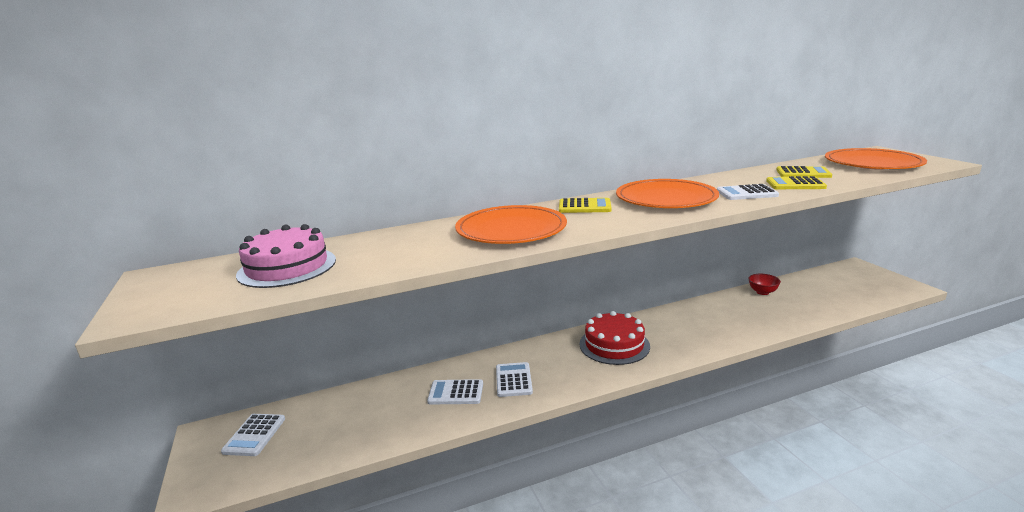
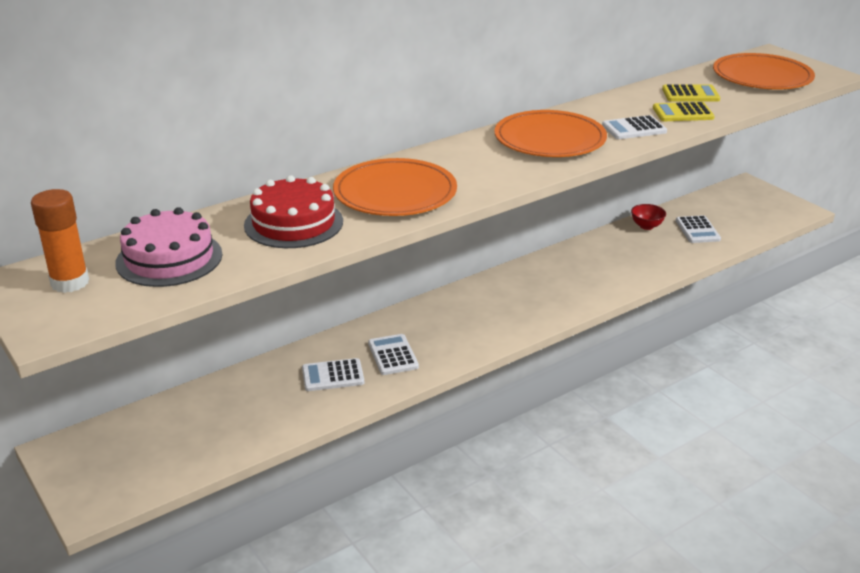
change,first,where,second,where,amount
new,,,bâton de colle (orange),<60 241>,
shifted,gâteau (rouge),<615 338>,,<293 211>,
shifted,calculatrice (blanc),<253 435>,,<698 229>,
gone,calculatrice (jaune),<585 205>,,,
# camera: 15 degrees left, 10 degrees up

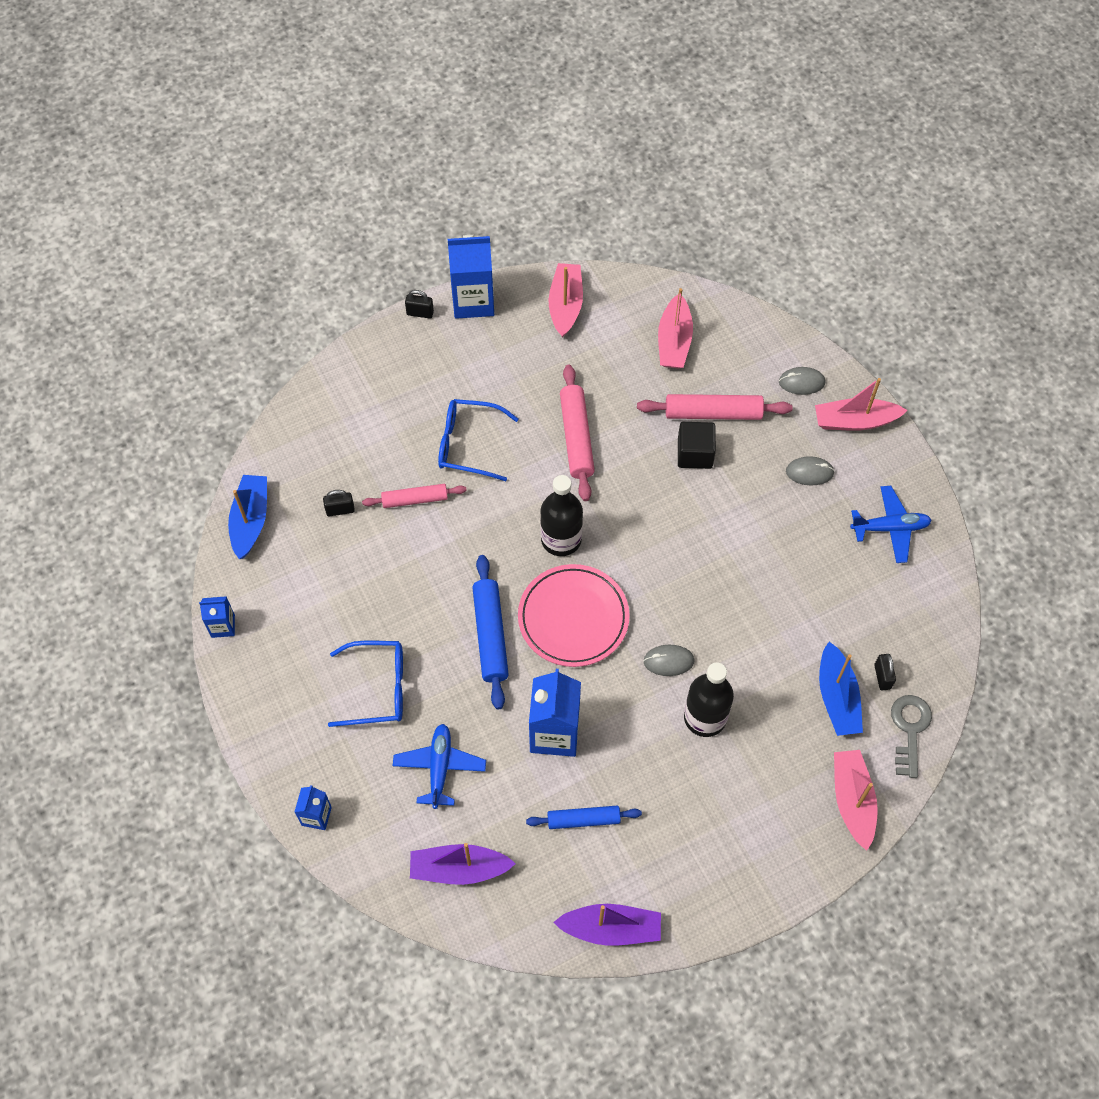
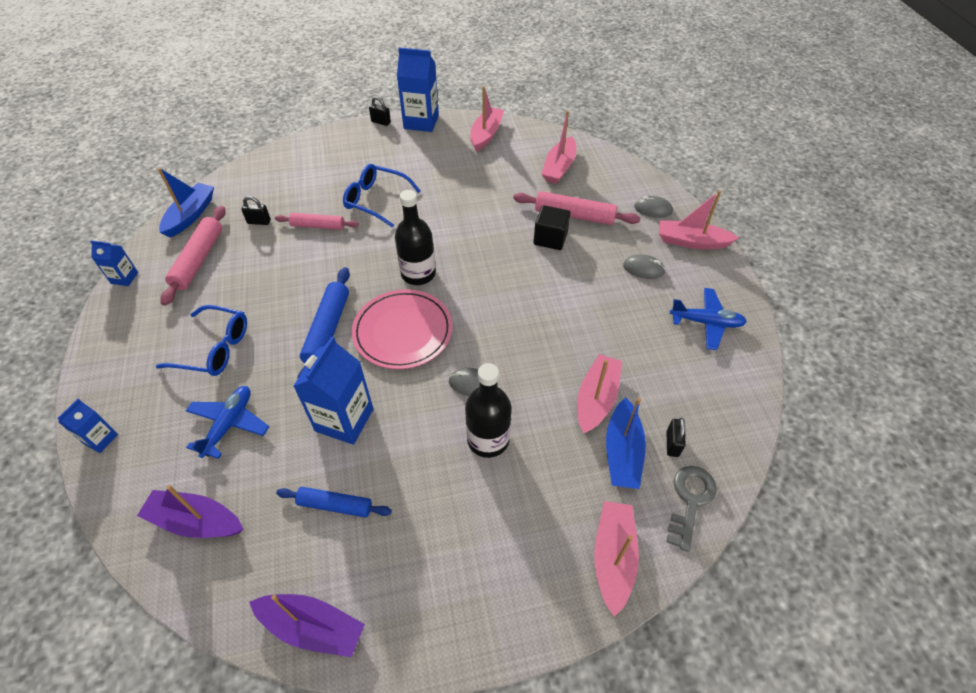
change,first,where,second,where,amount
shifted,rouleau à pâtisserie (rose),<577 433>,,<193 256>,
new,,,bateau (rose),<599 394>,
# camera: 15 degrees right, 10 degrees down

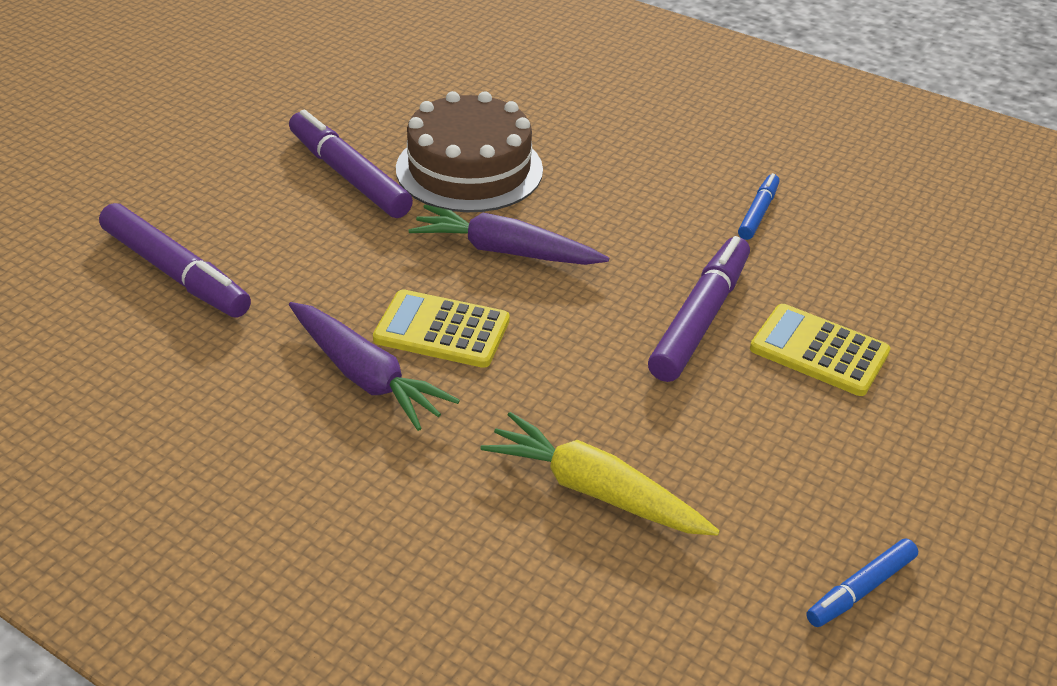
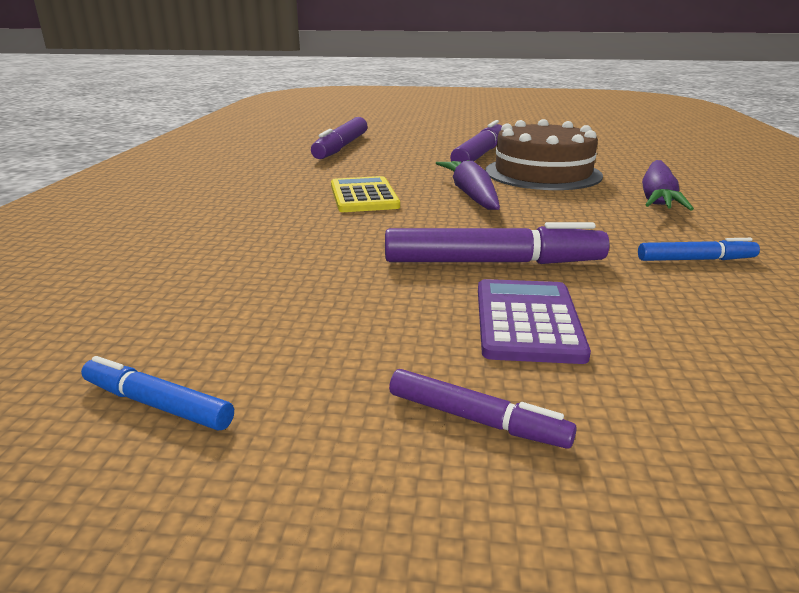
change,first,where,second,where,amount
new,,,feutre (violet),<483 409>,
repainted,calculatrice (jaune),<820 350>,calculatrice (violet),<534 321>,
shifted,carotte (violet),<374 366>,,<668 185>,
gone,carotte (jaune),<600 474>,,,
# camera: 65 degrees right, 15 degrees down

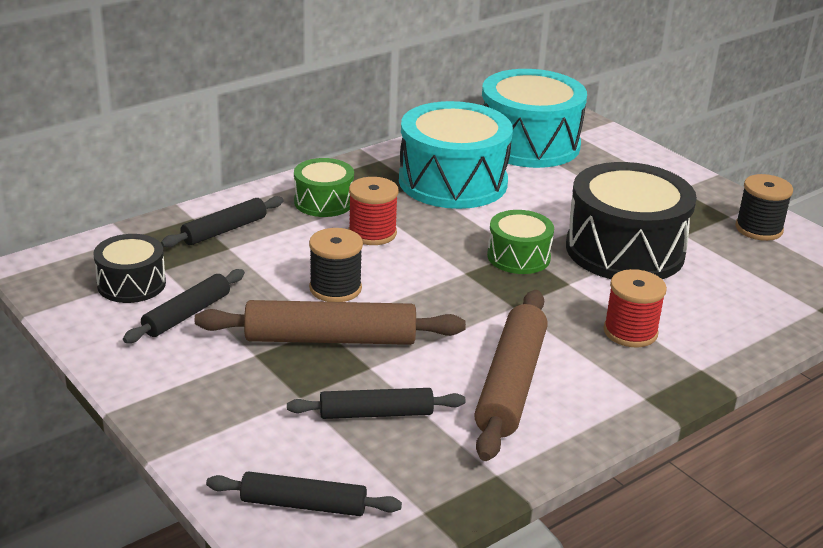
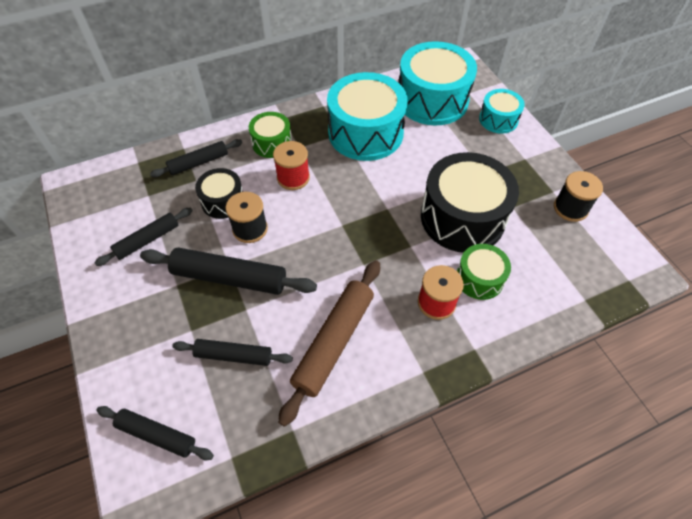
change,first,where,second,where,amount
repainted,rouleau à pâtisserie (marron),<330 322>,rouleau à pâtisserie (noir),<228 271>,
shifted,tambour (noir),<129 268>,,<219 193>,
shifted,tambour (vert),<520 242>,,<484 272>,
new,,,tambour (turquoise),<502 111>,
# camera: 15 degrees right, 25 degrees up

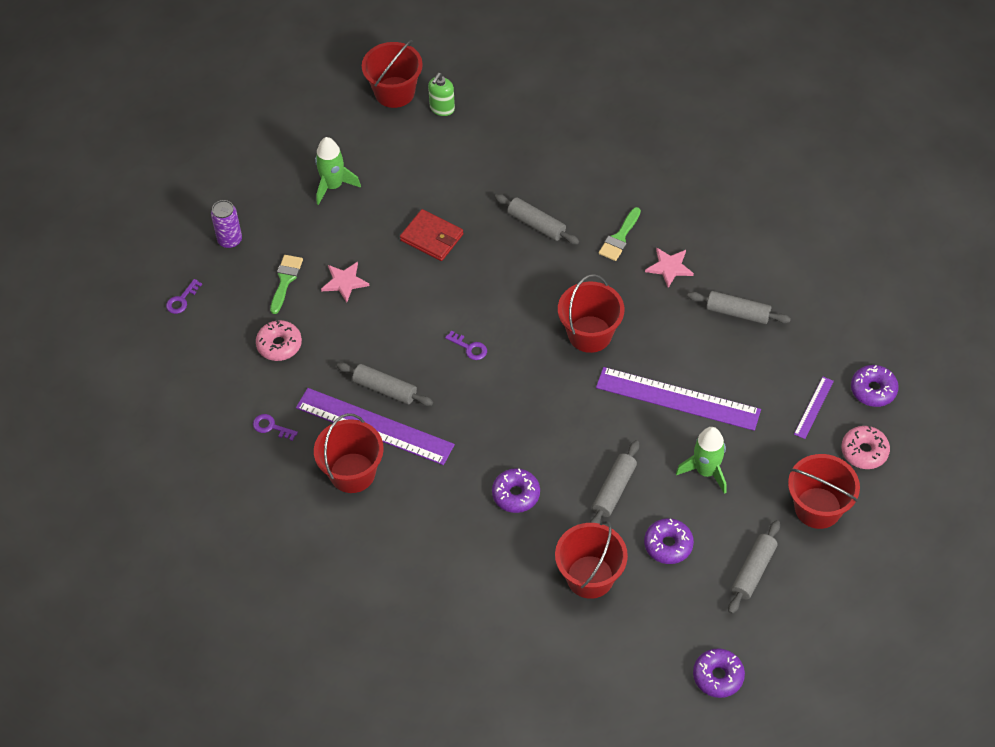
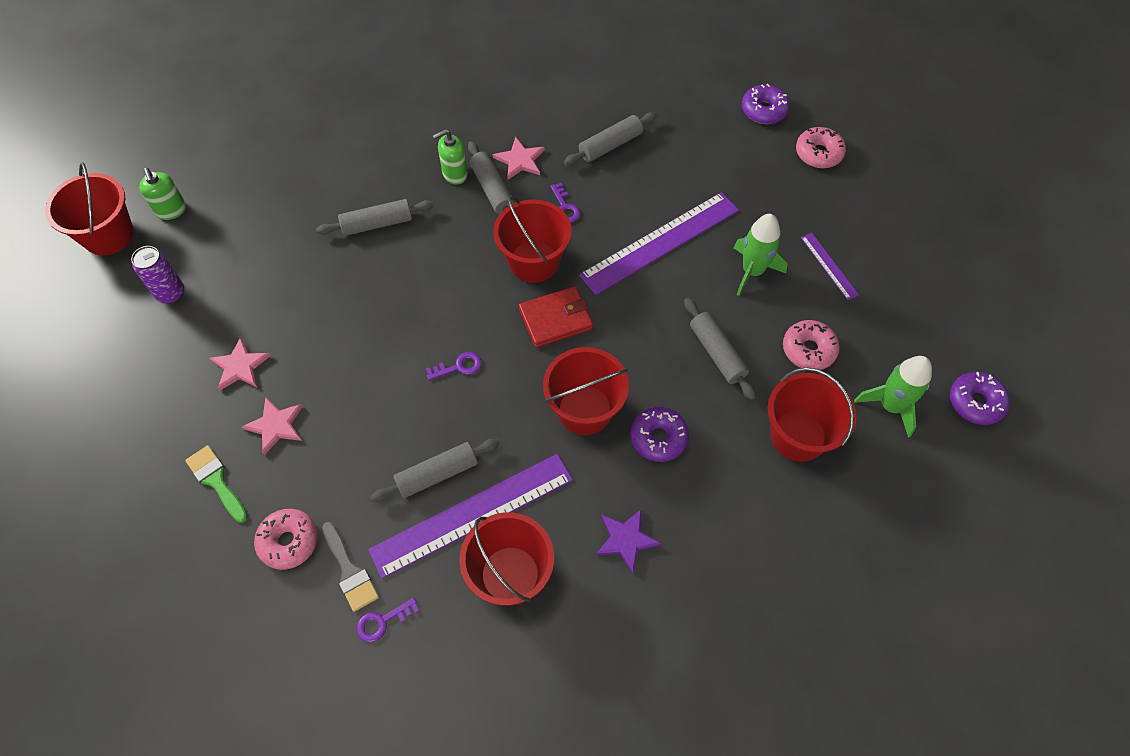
change,first,where,second,where,amount
shifted,canette (violet),<226 224>,,<157 275>,
new,,,étoile (rose),<240 364>,
new,,,pinceau (gris),<350 567>,
swapped,pinceau (vert),<620 234>,distributeur de savon (vert),<450 157>,
shifted,rouleau à pâtisserie (gris),<754 567>,,<491 177>,
shifted,portefeuille (rouge),<431 235>,,<556 317>,
shifted,seau (rouge),<824 491>,,<586 391>,
shifted,clé (violet),<184 296>,,<565 203>,
new,,,étoile (violet),<629 541>,
repainted,beignet (violet),<669 541>,beignet (rose),<811 345>,
shifted,règle (violet),<814 408>,,<830 266>,
shifted,fusée (vert),<338 171>,,<893 397>,
# camera: 55 degrees left, 5 degrees up

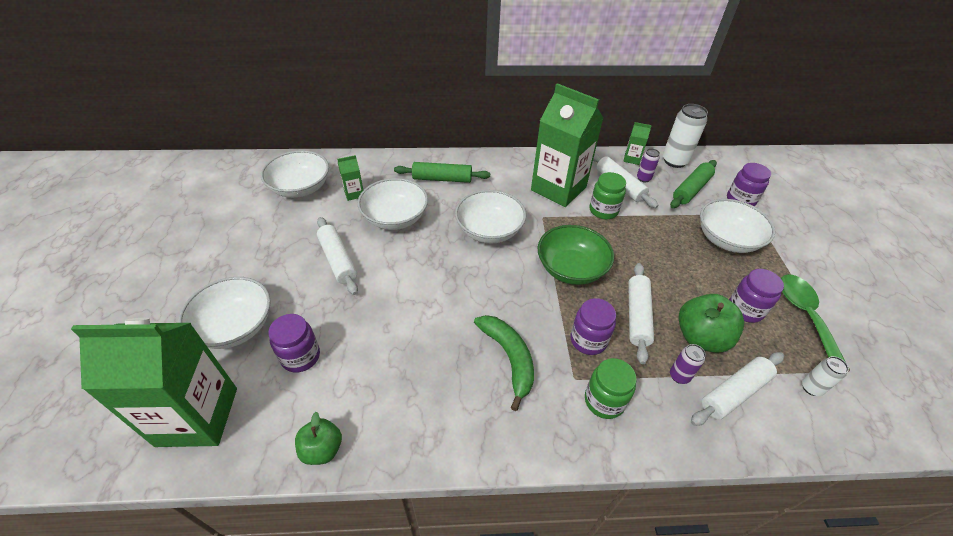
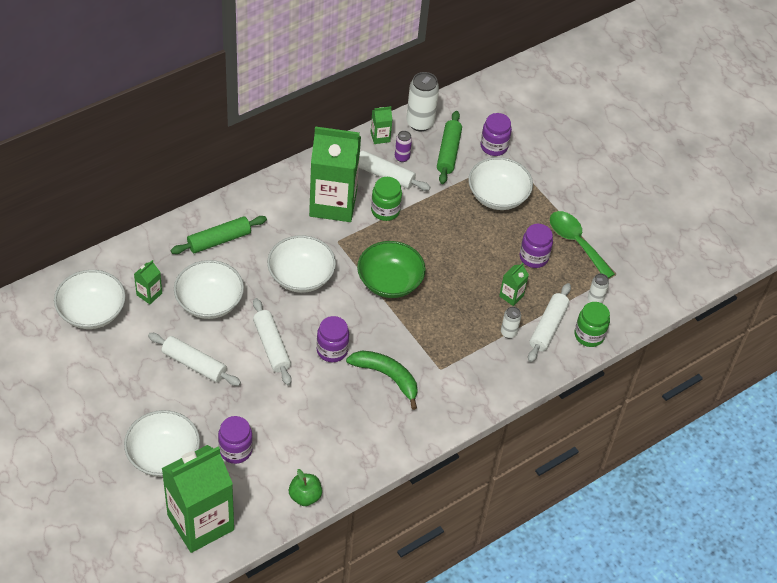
change,first,where,second,where,amount
shifted,rouleau à pâtisserie (blanc),<641 313>,,<272 342>,
shifted,bocal (violet),<593 326>,,<333 339>,
swapped,pomme (vert),<711 323>,brique de lait (vert),<514 284>,
repainted,canette (violet),<688 364>,canette (blanc),<511 322>,
shifted,bocal (vert),<611 388>,,<592 324>,
# camera: 35 degrees left, 5 degrees up

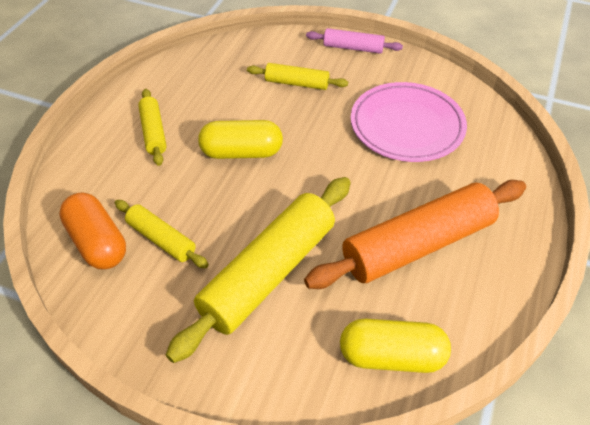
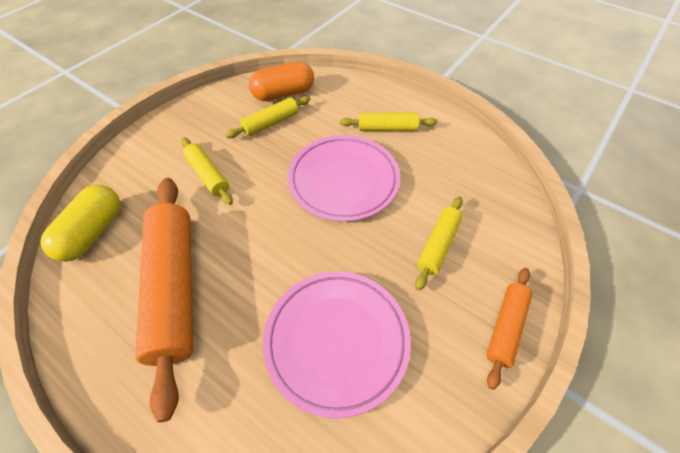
change,first,where,second,where,amount
scaled,rouleau à pâtisserie (jaune),<258 270>,,<207 171>,x0.51
swapped,gélule (jaune),<240 139>,assiette (rose),<344 178>,
repainted,rouleau à pâtisserie (rose),<354 41>,rouleau à pâtisserie (orange),<509 329>,
# camera: 105 degrees right, 5 degrees up

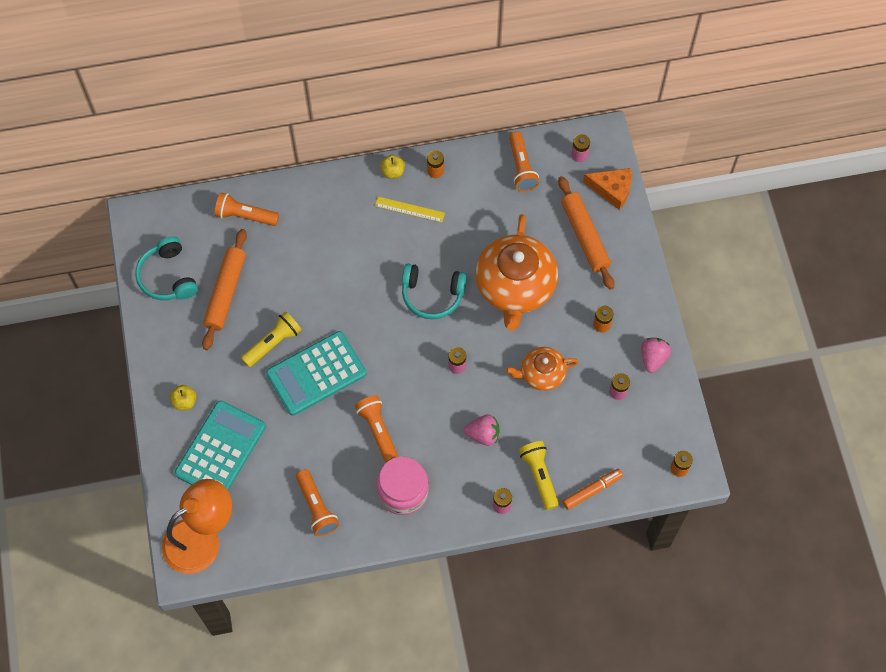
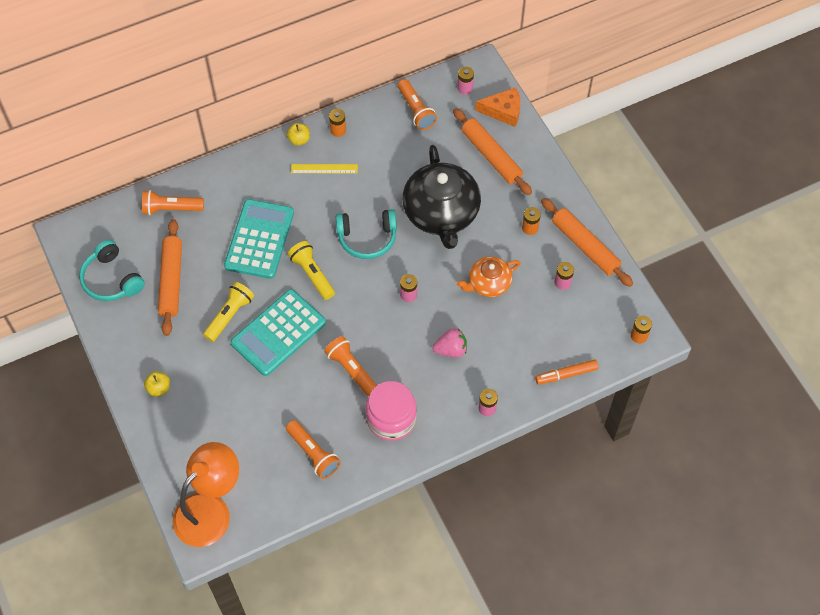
change,first,where,second,where,amount
shifted,calculatrice (turquoise),<220 445>,,<259 239>,
shifted,lampe de poche (jaune),<539 475>,,<311 270>,
repainted,théière (orange),<516 272>,théière (noir),<441 197>,
rotated,feutre (orange),<593 489>,,<567 372>,150 degrees counterclockwise
swapped,fraise (rose),<656 355>,rouleau à pâtisserie (orange),<587 242>,
# camera: 15 degrees left, 5 degrees down

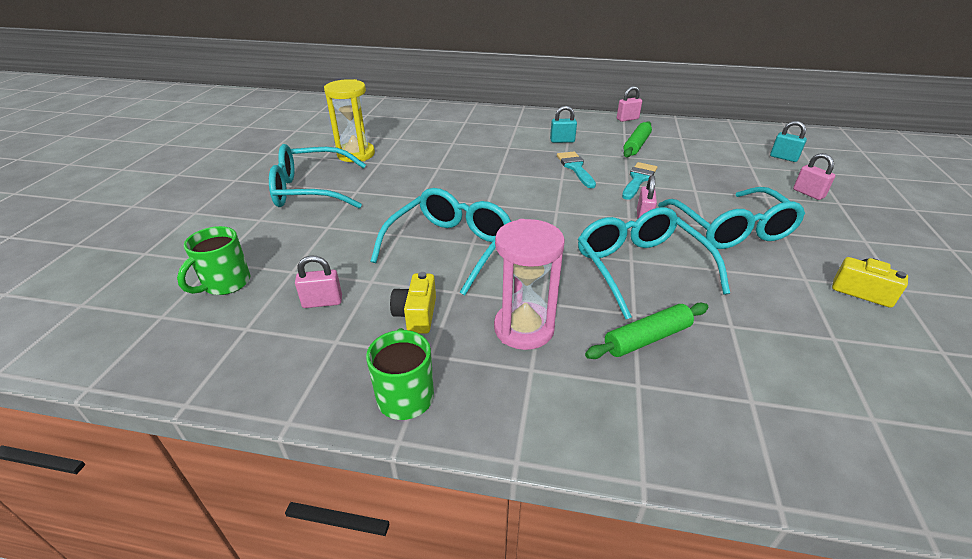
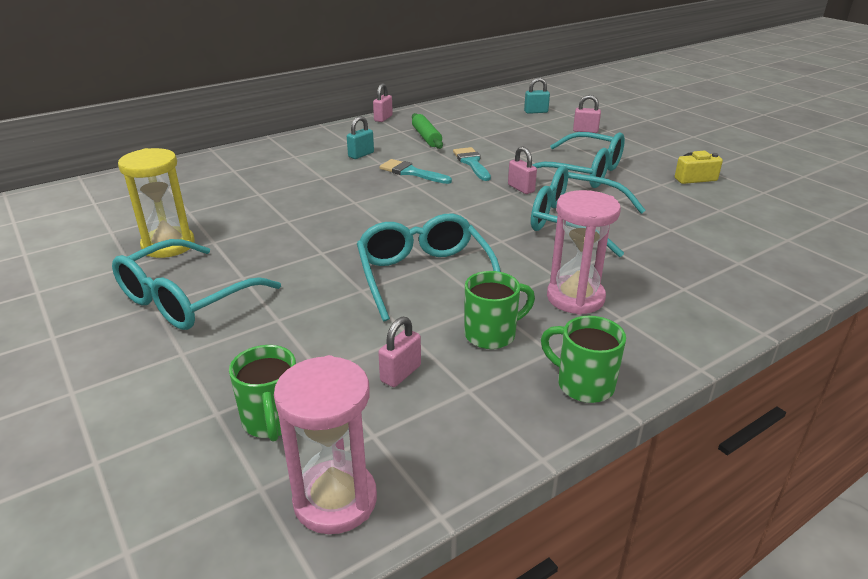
change,first,where,second,where,amount
new,,,sablier (rose),<325 444>,
swapped,appareil photo (jaune),<413 303>,tasse (vert),<499 310>,
gone,rouleau à pâtisserie (vert),<646 331>,,,
# camera: 45 degrees left, 5 degrees down

